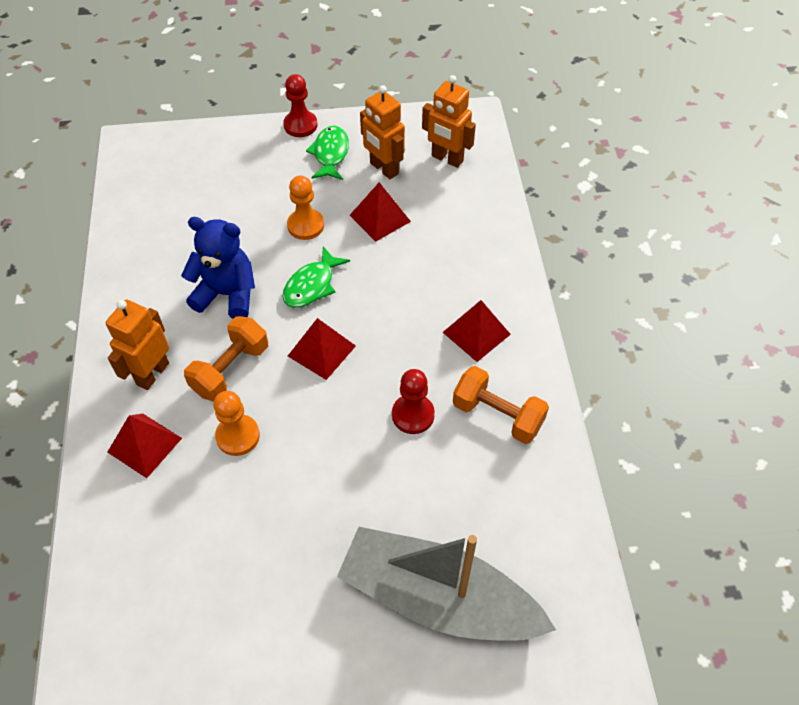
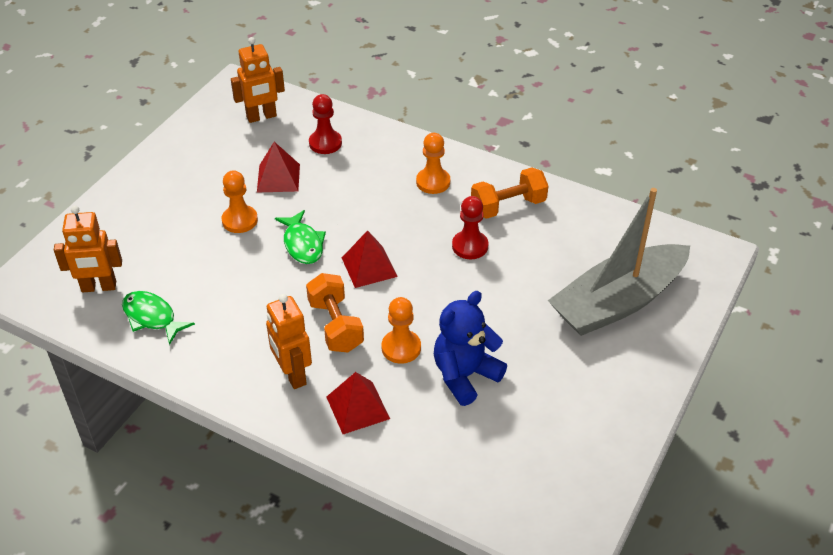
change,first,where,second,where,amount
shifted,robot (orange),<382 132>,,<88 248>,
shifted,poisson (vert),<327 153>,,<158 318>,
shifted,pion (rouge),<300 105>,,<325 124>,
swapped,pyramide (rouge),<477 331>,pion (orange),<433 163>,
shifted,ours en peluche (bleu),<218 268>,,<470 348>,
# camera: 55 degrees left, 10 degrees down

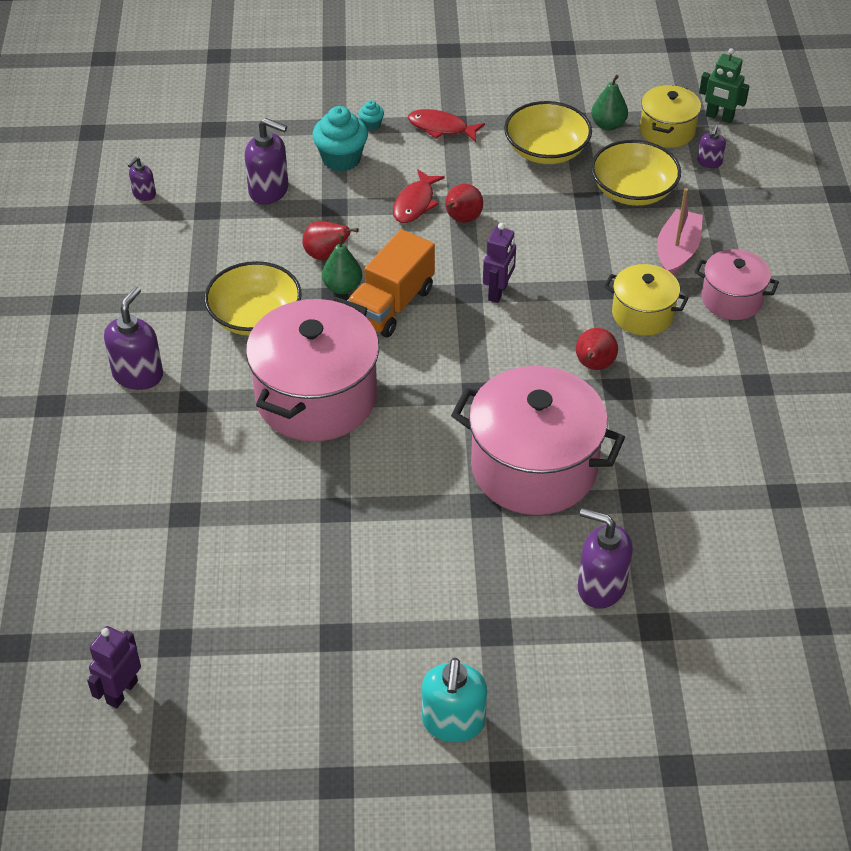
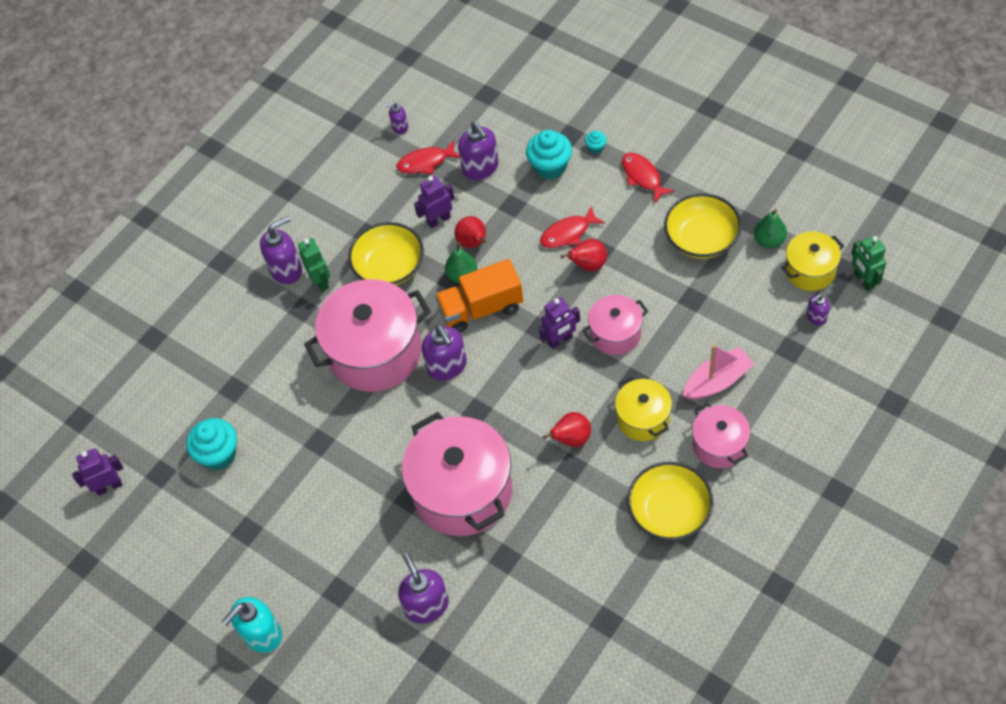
change,first,where,second,where,amount
new,,,muffin (turquoise),<211 444>,
new,,,robot (vert),<314 264>,
new,,,poisson (rouge),<428 157>,
new,,,robot (violet),<434 202>,
new,,,distributeur de savon (violet),<444 353>,
new,,,marmite (rose),<615 325>,
shifted,bol (jaune),<636 173>,,<670 501>,
# camera: 45 degrees right, 10 degrees up

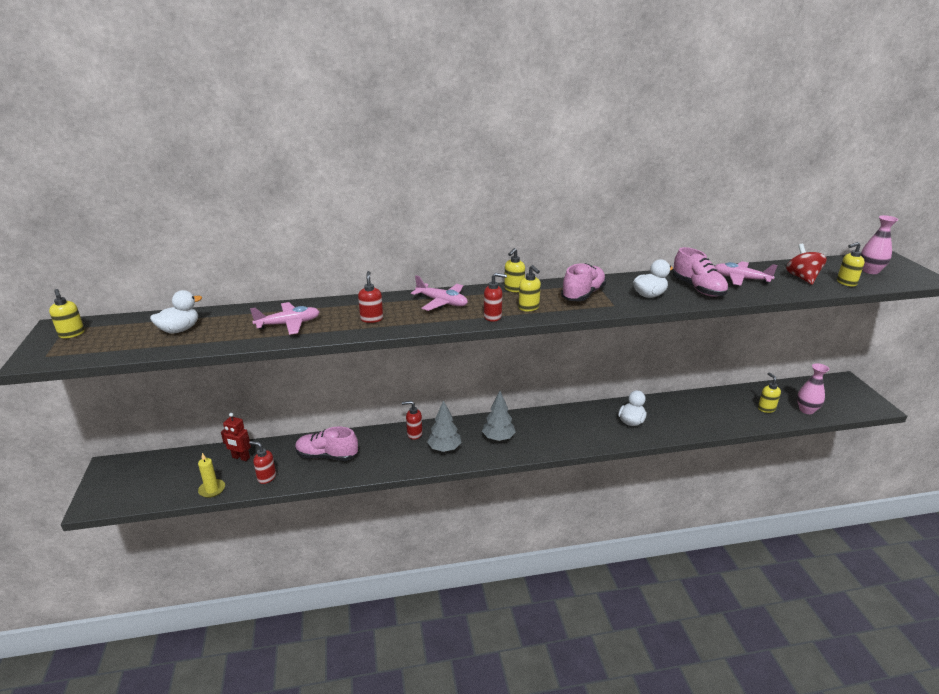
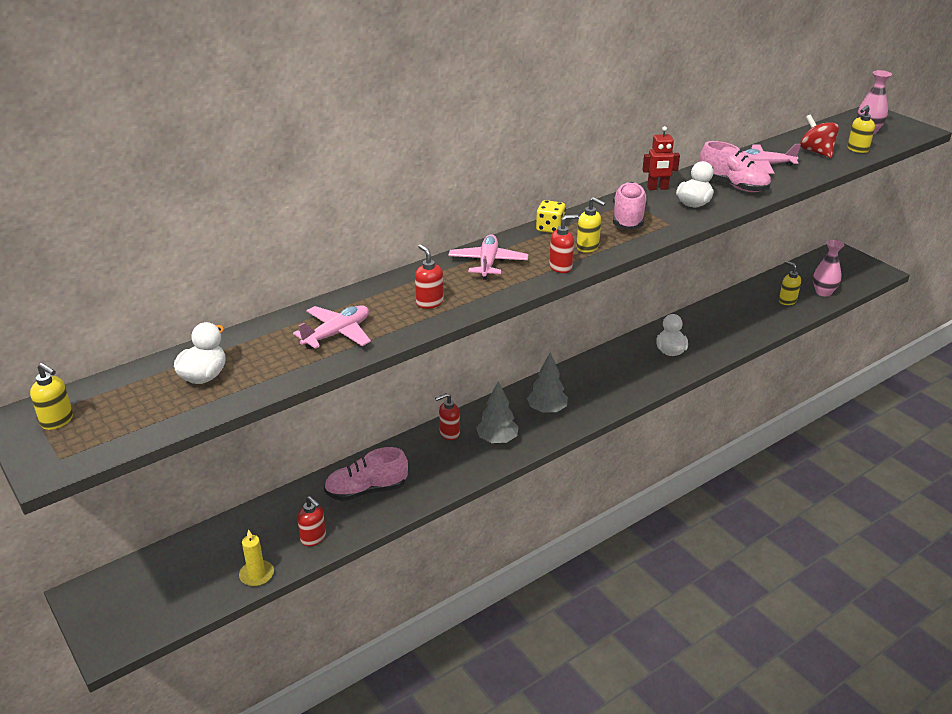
change,first,where,second,where,amount
rotated,distributeur de savon (rouge),<262 462>,,<311 521>,135 degrees counterclockwise
rotated,avion (rose),<439 293>,,<488 257>,90 degrees counterclockwise
swapped,distributeur de savon (jaune),<514 270>,dé (jaune),<551 216>,
shifted,robot (rouge),<236 437>,,<661 158>,
# camera: 25 degrees left, 5 degrees up

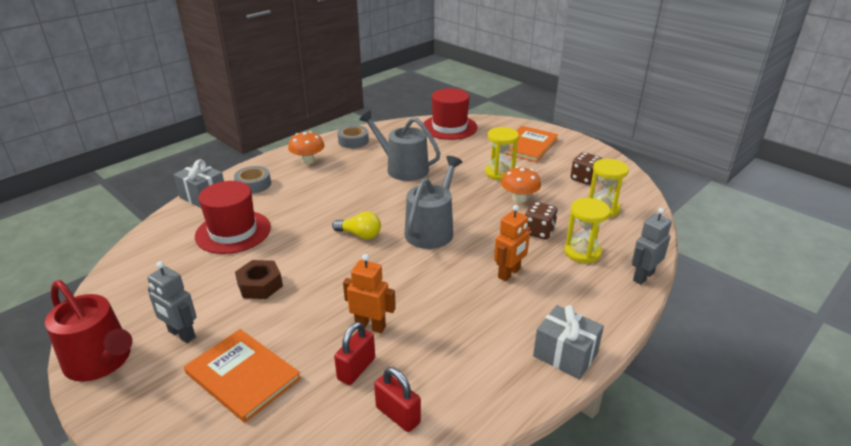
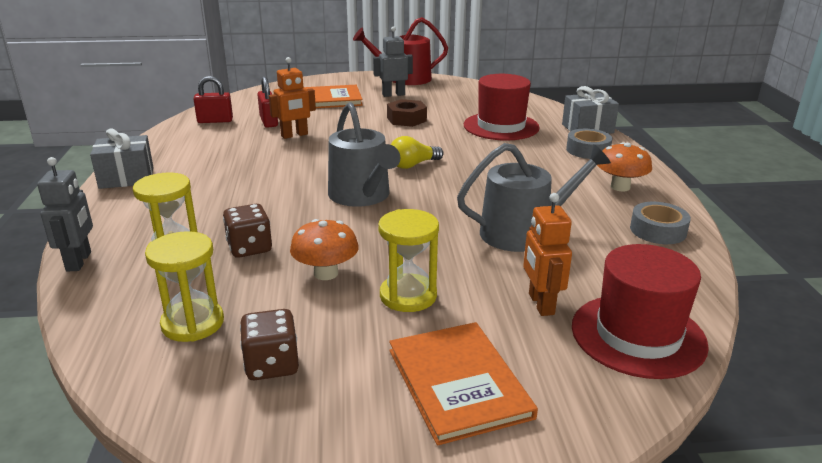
change,first,where,second,where,amount
shifted,robot (orange),<512 243>,,<547 254>,
# camera: 130 degrees right, 5 degrees down

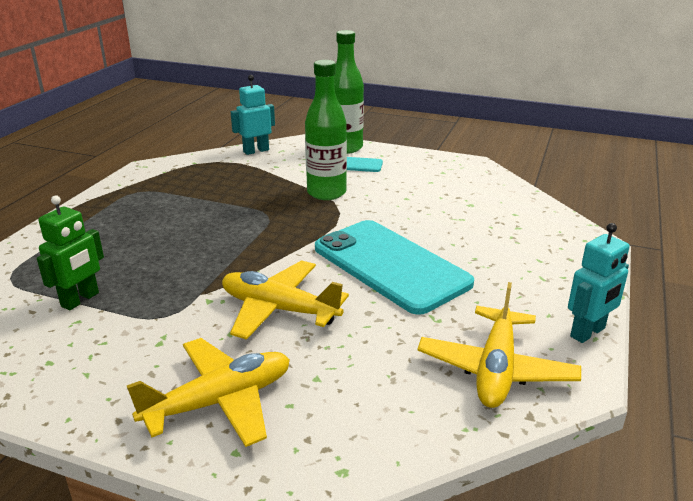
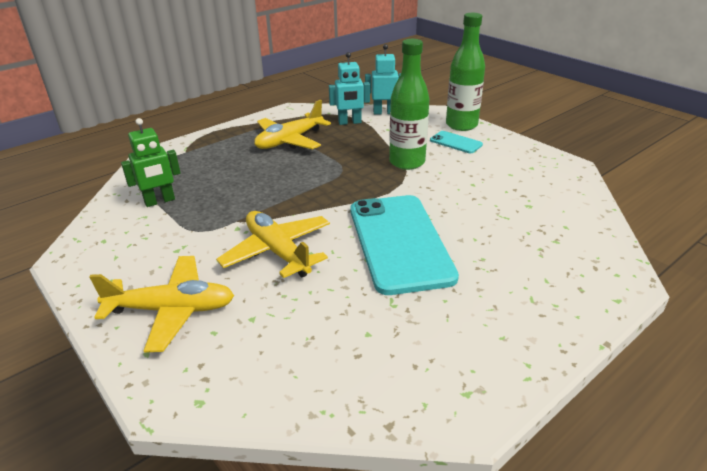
change,first,where,second,where,amount
shifted,avion (jaune),<499 345>,,<292 124>,
shifted,robot (turquoise),<599 283>,,<349 88>,
# camera: 30 degrees right, 5 degrees up

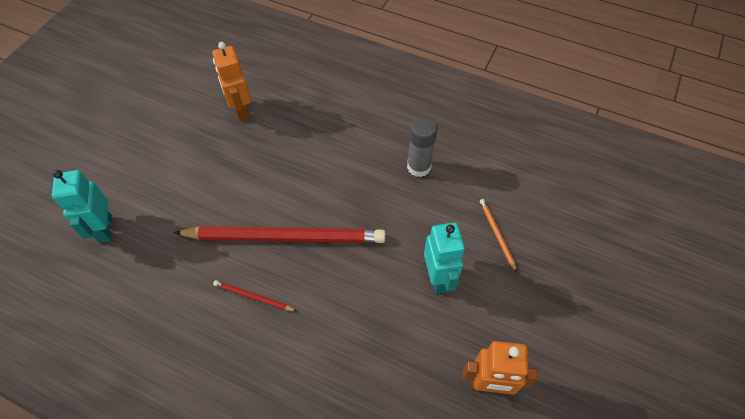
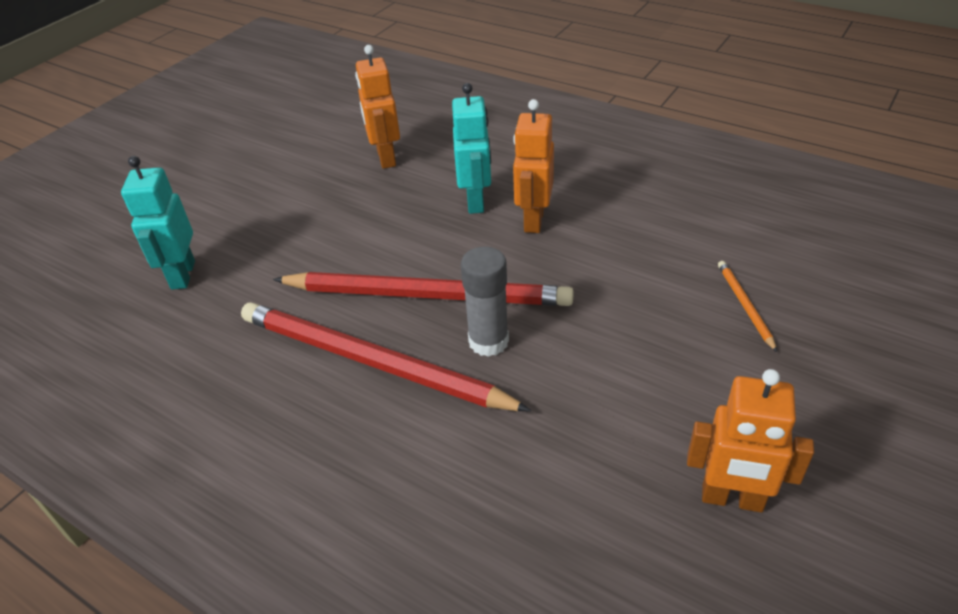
change,first,where,second,where,amount
scaled,crayon (rouge),<254 295>,,<386 356>,x2.45
shifted,robot (turquoise),<444 257>,,<471 148>,
shifted,bâton de colle (gris),<422 146>,,<485 302>,
new,,,robot (orange),<533 166>,
# camera: 10 degrees right, 15 degrees down

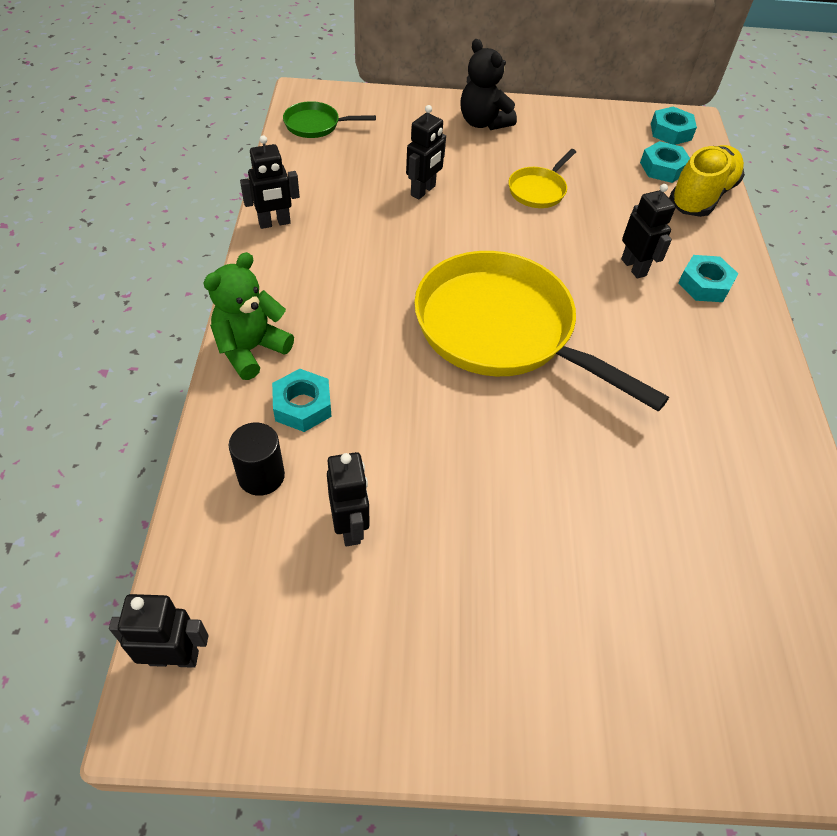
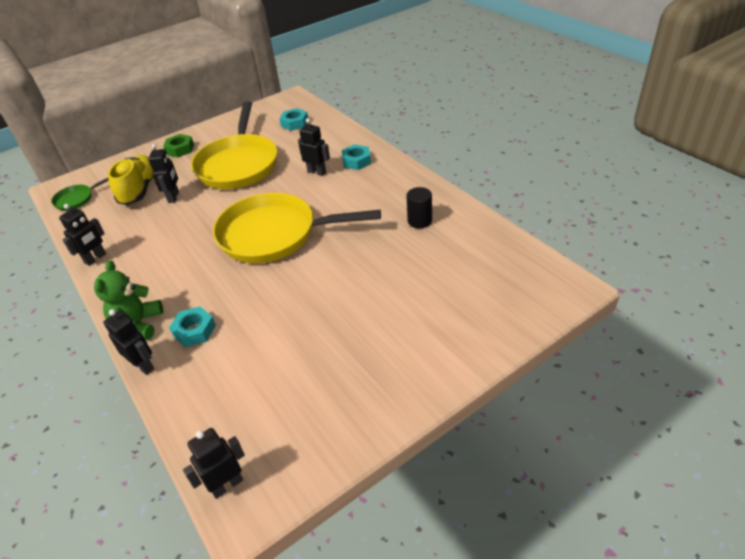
change,first,where,second,where,amount
shifted,robot (noir),<348 499>,,<128 342>,
shifted,chaussure (jaune),<707 181>,,<130 180>,
swapped,ours en peluche (noir),<488 84>,écrou (vert),<178 146>,
scaled,poêle (jaune),<542 178>,,<234 145>,x2.30
shifted,cylindre (noir),<257 459>,,<419 207>,
gone,écrou (turquoise),<674 126>,,,
# camera: 30 degrees left, 10 degrees down

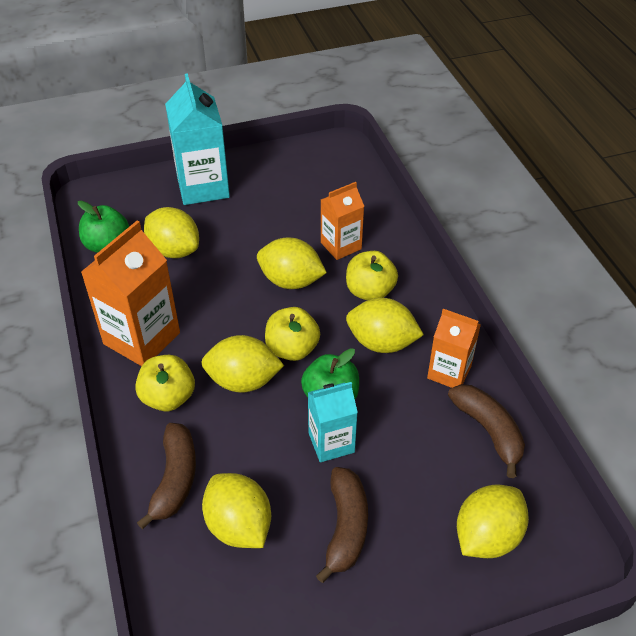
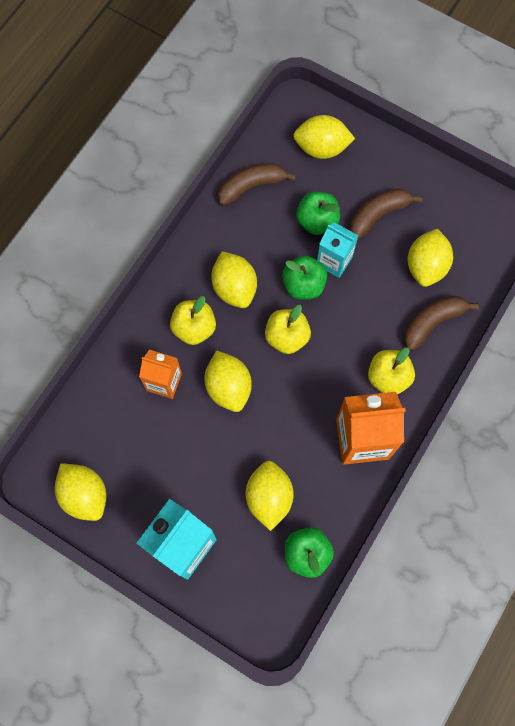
change,first,where,second,where,amount
shifted,citron (jaune),<242 364>,,<80 492>,
rotated,banane (marron),<486 431>,,<257 184>,45 degrees clockwise
new,,,pomme (vert),<318 213>,
gone,brique de lait (orange),<454 348>,,,
# camera: 130 degrees left, 25 degrees up

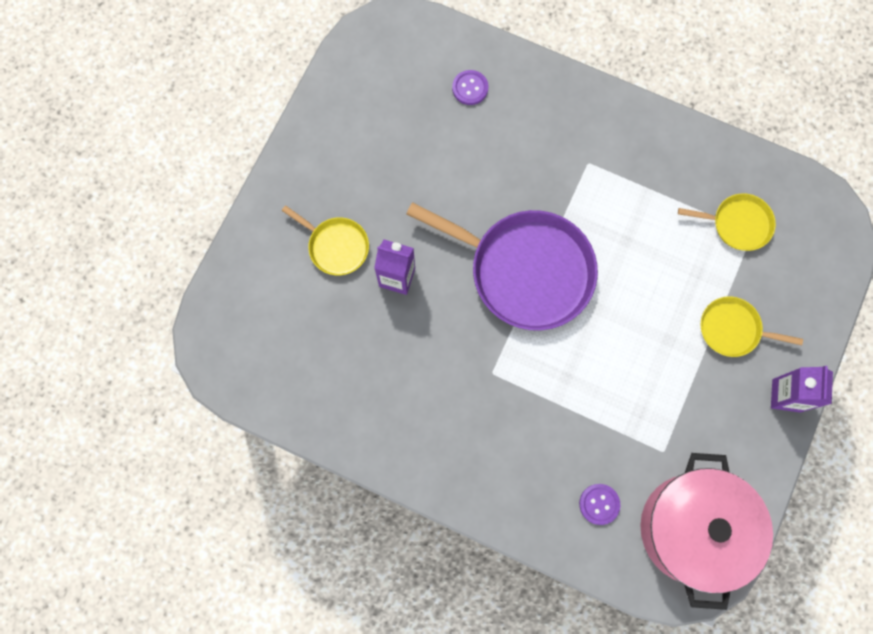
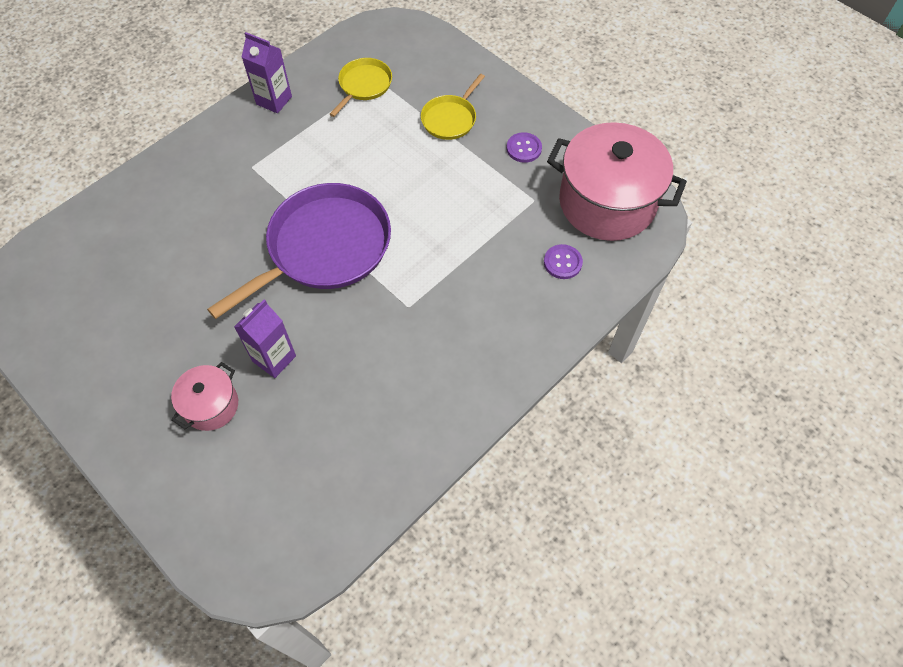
change,first,where,second,where,amount
swapped,poêle (jaune),<325 240>,marmite (rose),<204 396>,
shifted,brique de lait (violet),<802 389>,,<267 72>,
shifted,bouton (violet),<470 87>,,<524 147>,
# camera: 70 degrees left, 15 degrees down

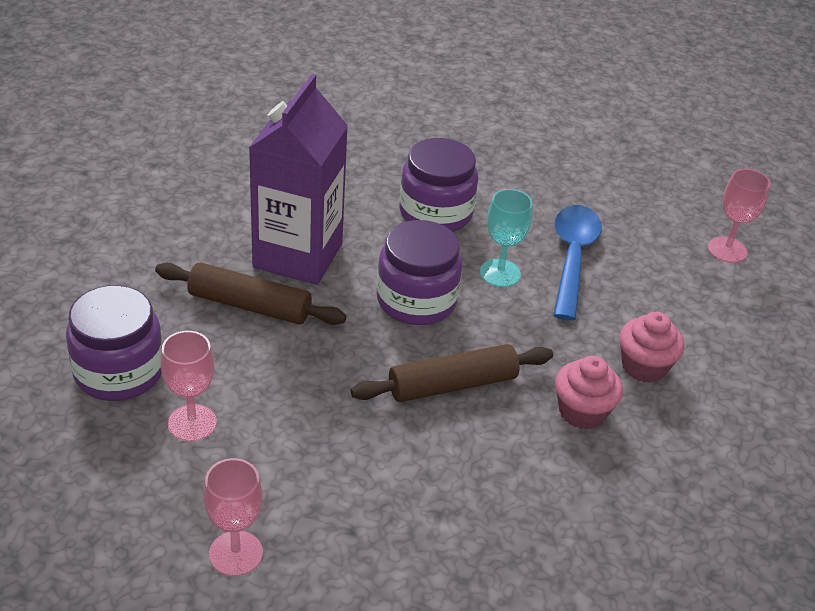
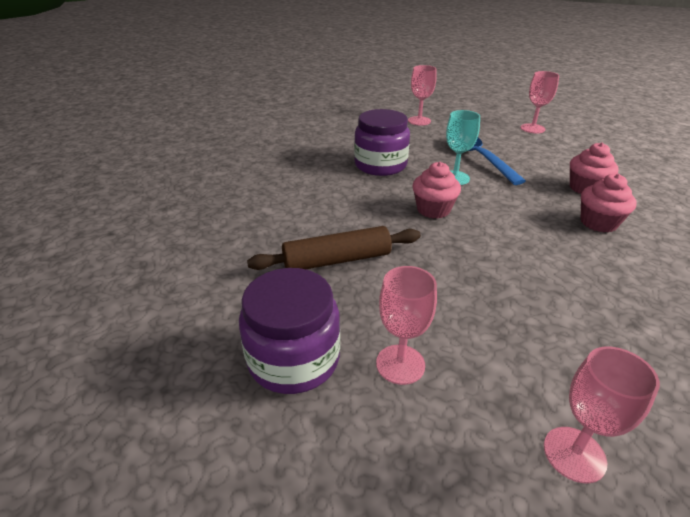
change,first,where,second,where,amount
new,,,verre à pied (rose),<422 95>,
swapped,bocal (violet),<420 272>,muffin (rose),<436 190>,
gone,brique de lait (violet),<298 179>,,,
gone,rouleau à pâtisserie (marron),<452 373>,,,
# camera: 30 degrees left, 5 degrees down

